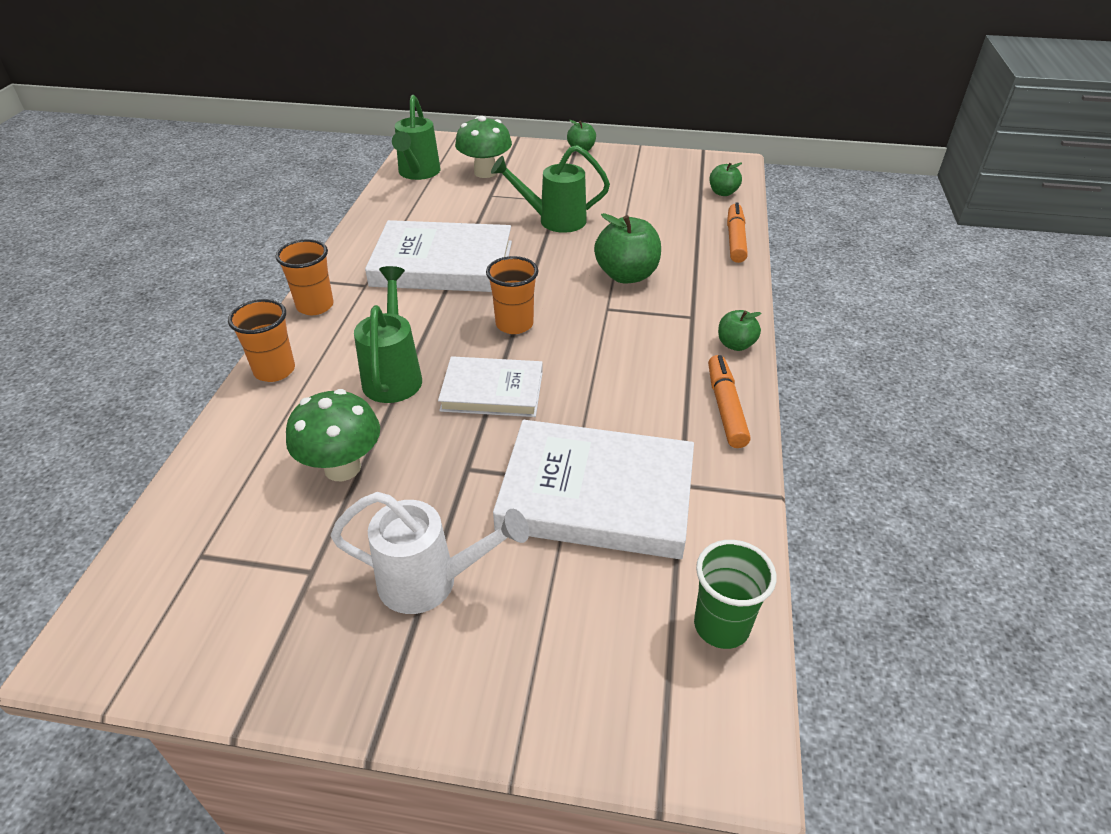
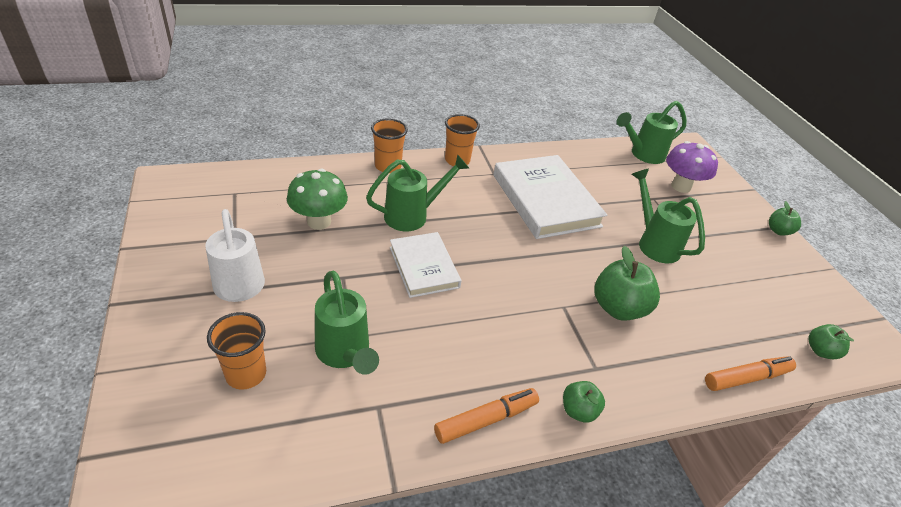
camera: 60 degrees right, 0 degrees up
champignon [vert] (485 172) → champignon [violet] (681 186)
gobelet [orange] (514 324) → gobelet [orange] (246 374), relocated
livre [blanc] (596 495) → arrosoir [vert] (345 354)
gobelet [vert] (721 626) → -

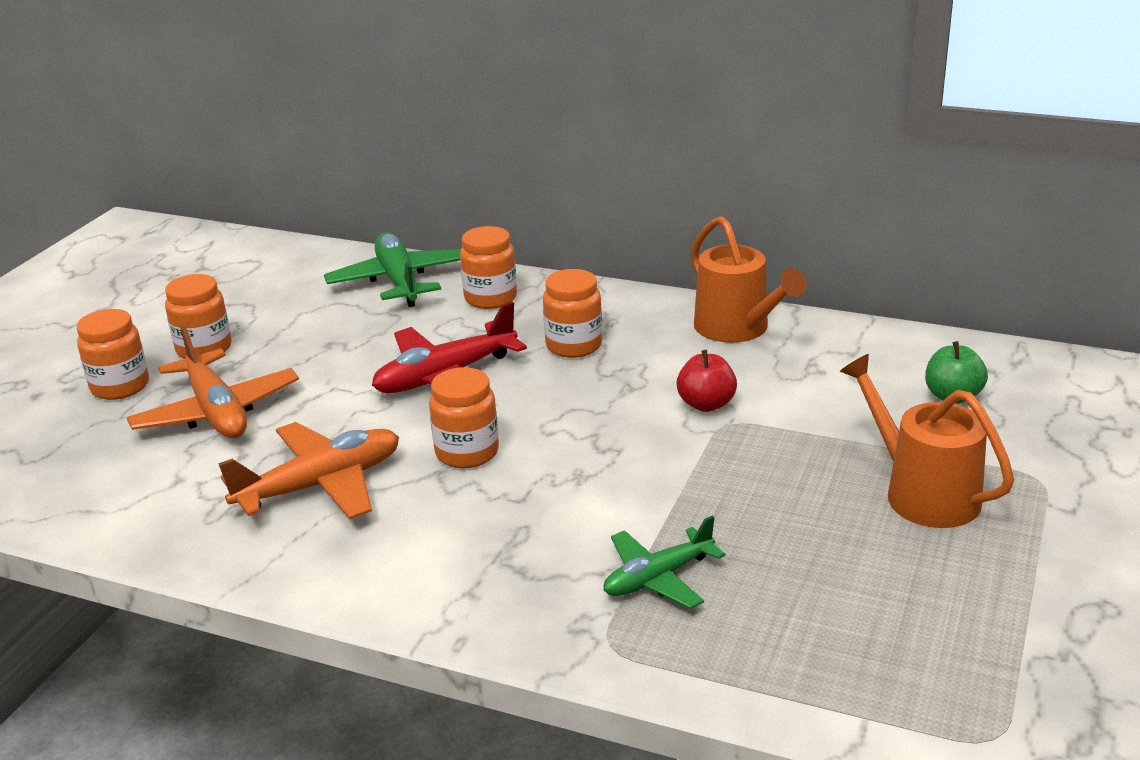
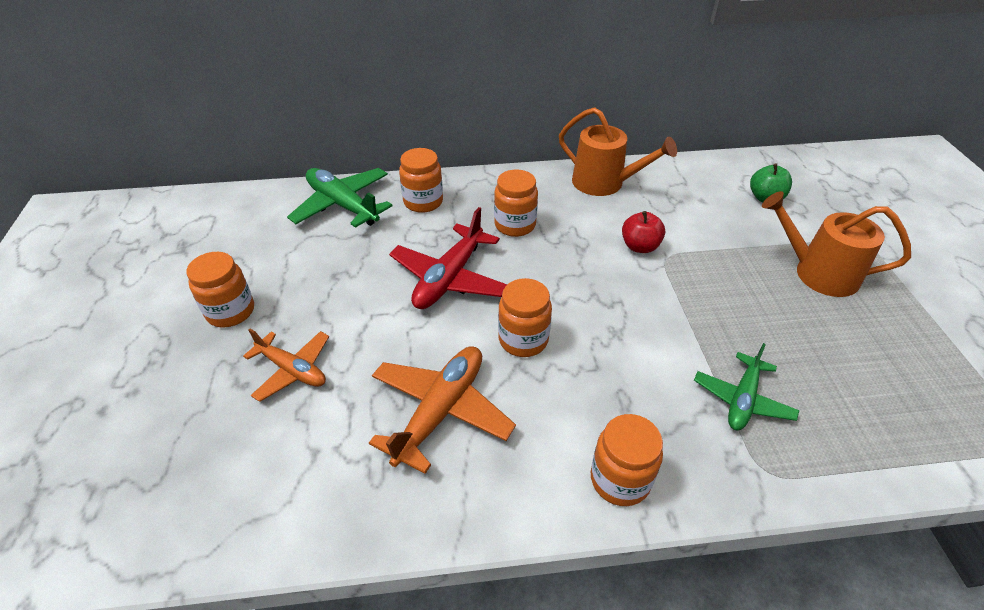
camera: 30 degrees left, 15 degrees up
bocal [orange] (120 386) → bocal [orange] (620 479), relocated
avion [orange] (216 411) → avion [orange] (292 370), x0.65

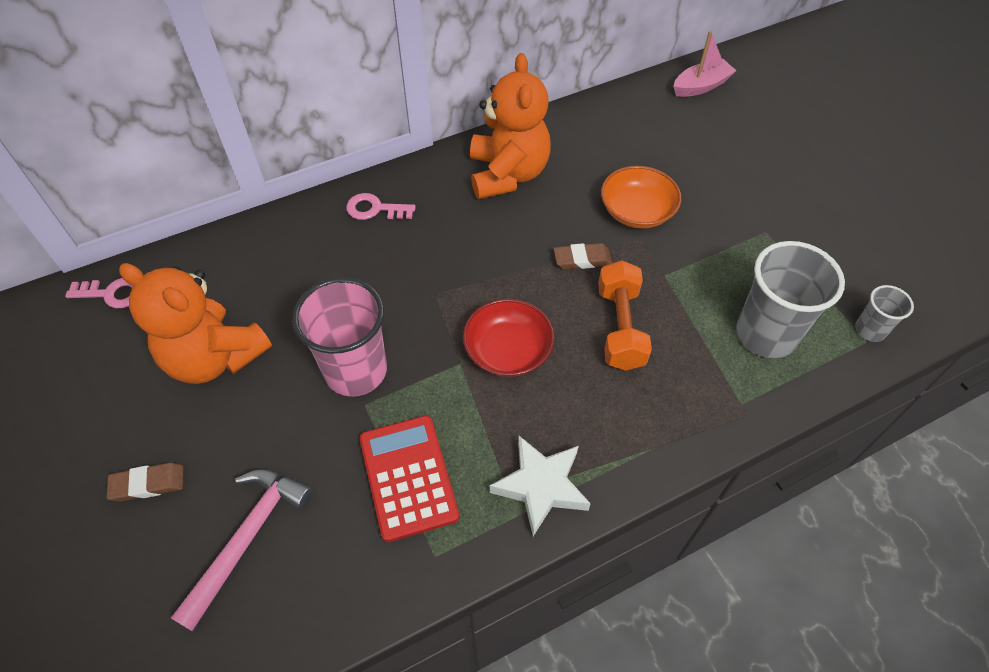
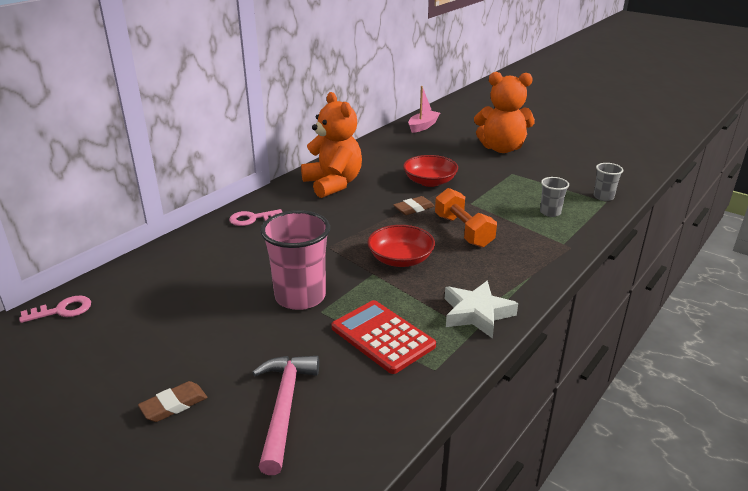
camera: 25 degrees left, 25 degrees down
bol [orange] (637 211) → bol [rouge] (429 181)
gobelet [gris] (766 334) → gobelet [gris] (550 212), x0.50
ours en peluche [orange] (215 357) → ours en peluche [orange] (501 148), relocated

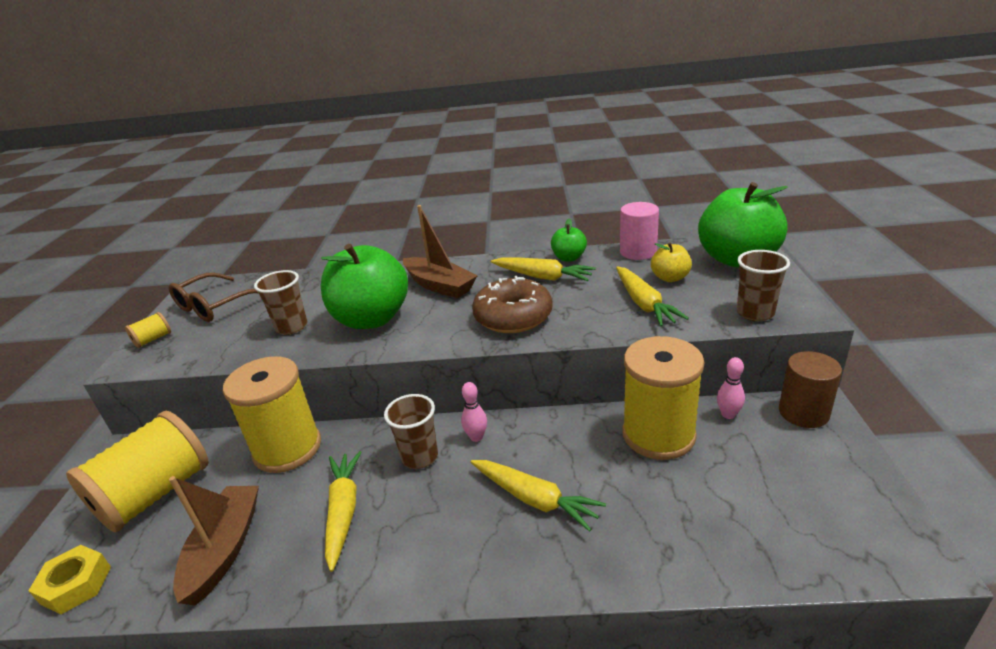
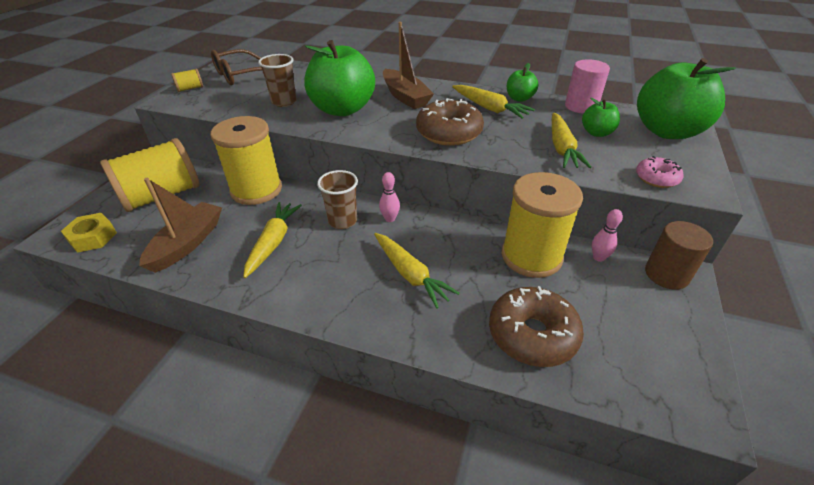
camera: 15 degrees right, 10 degrees up
pomme [jaune] (670 278) → pomme [vert] (596 133)
gobelet [marron] (755 313) → beignet [rose] (656 178)
- → beignet [marron] (532 334)

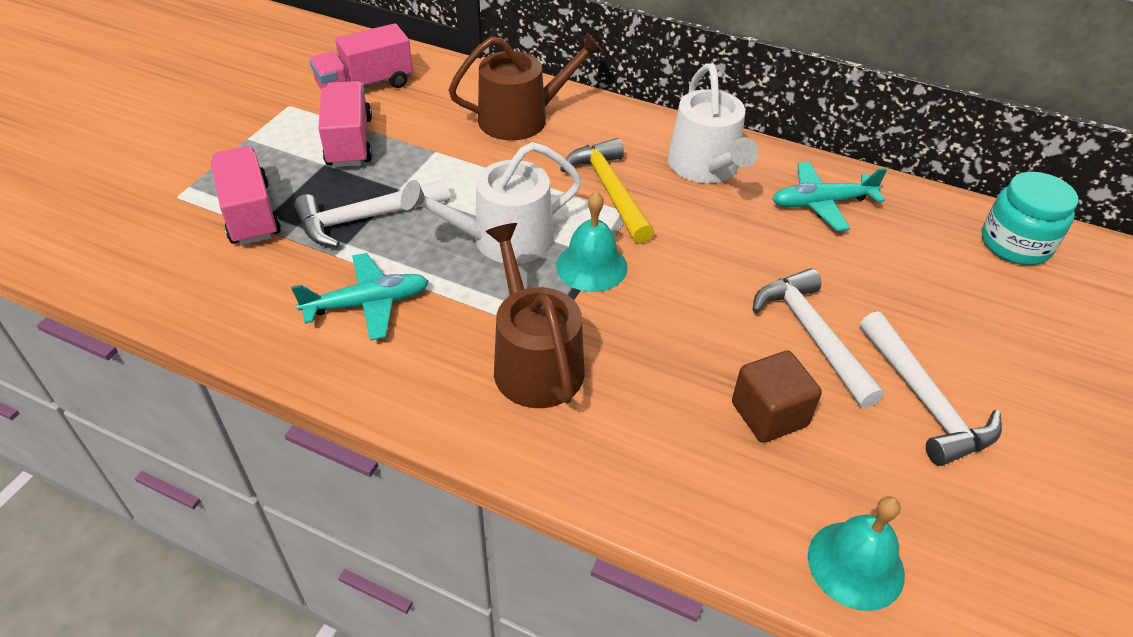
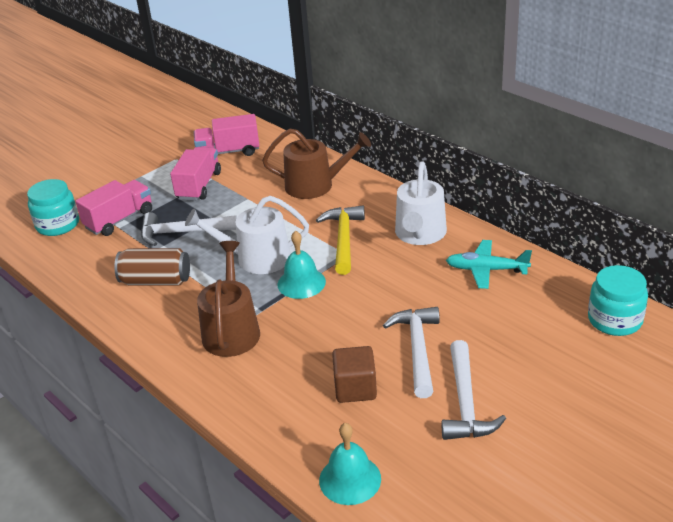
camera: 25 degrees right, 10 degrees down
camion [rose] (250 214) → camion [rose] (119 220), 45 degrees clockwise
avion [turquoise] (368 304) → canette [marron] (156 281)
- → bocal [turquoise] (58 225)

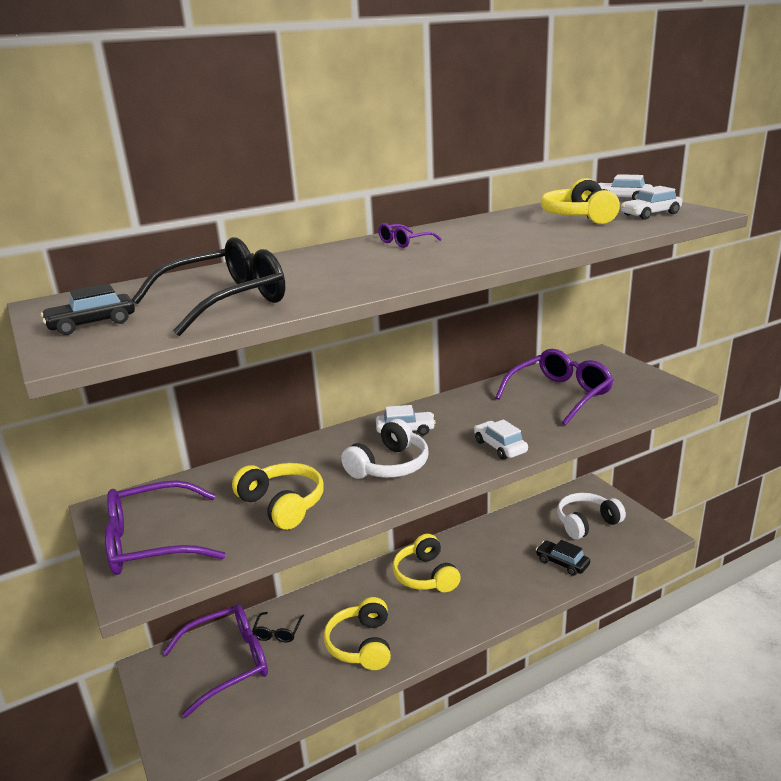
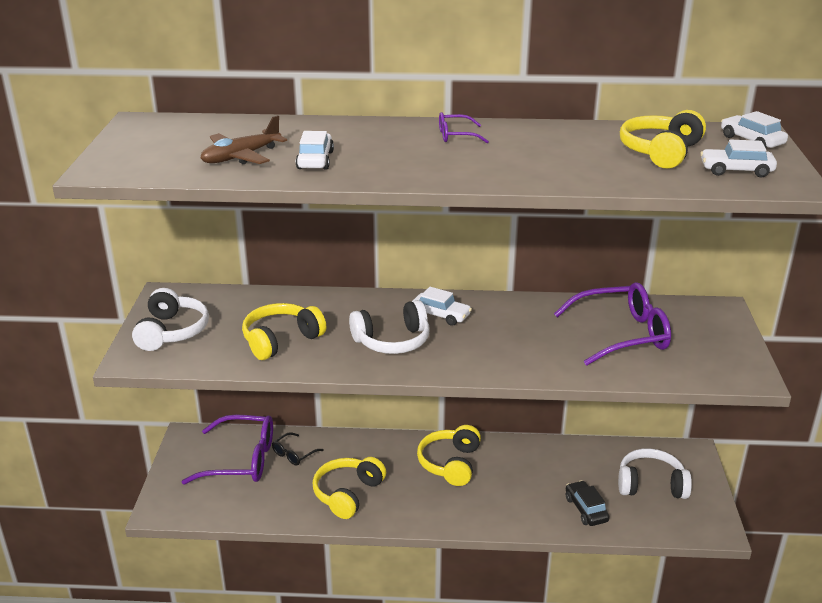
camera: 30 degrees right, 5 degrees up
lunettes [noir] (226 301) → avion [marron] (241 157)
voiture [noir] (92 324) → -
voiture [blanc] (500 447) → voiture [blanc] (315 160), relocated
casque audio [jaune] (282 505) → casque audio [jaune] (281 340), 120 degrees counterclockwise
lunettes [violet] (152 542) → casque audio [blanc] (171 332)

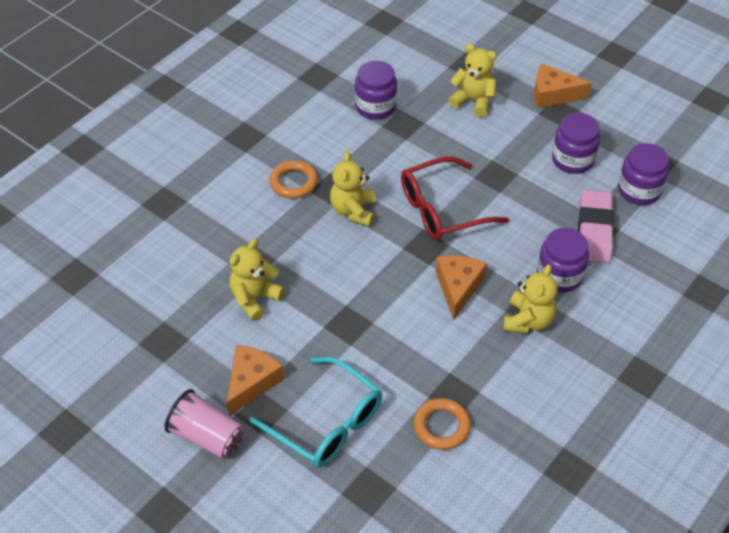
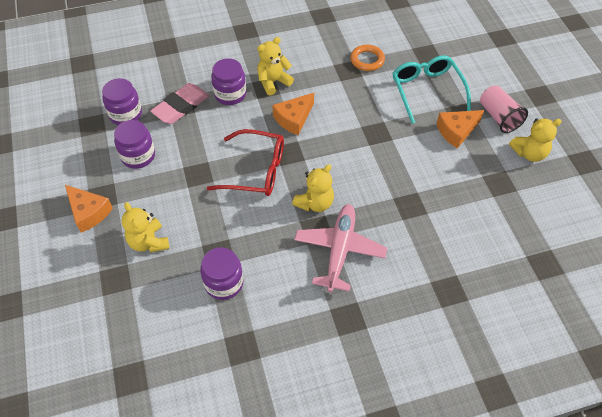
camera: 145 degrees left, 5 degrees up
anneau [orange] (294 182) → avion [rose] (339 250)
ours en peluche [jaune] (255 298) → ours en peluche [jaune] (529 153), relocated

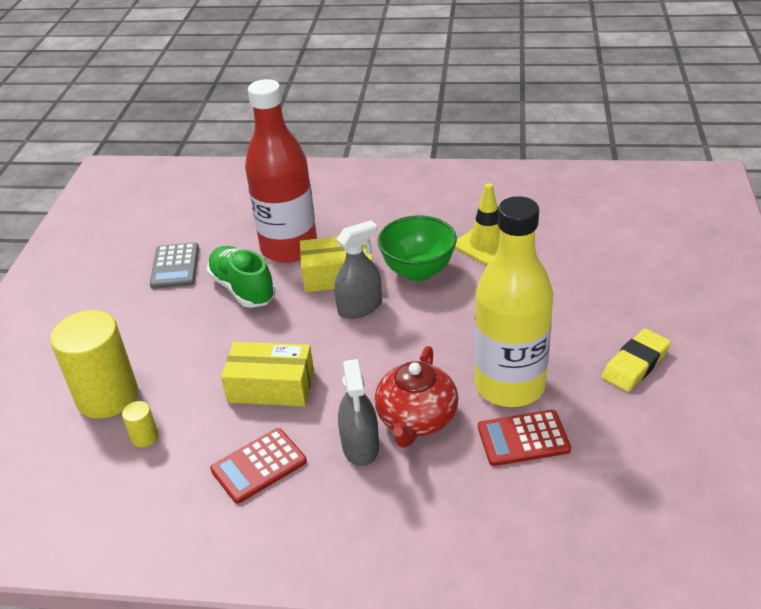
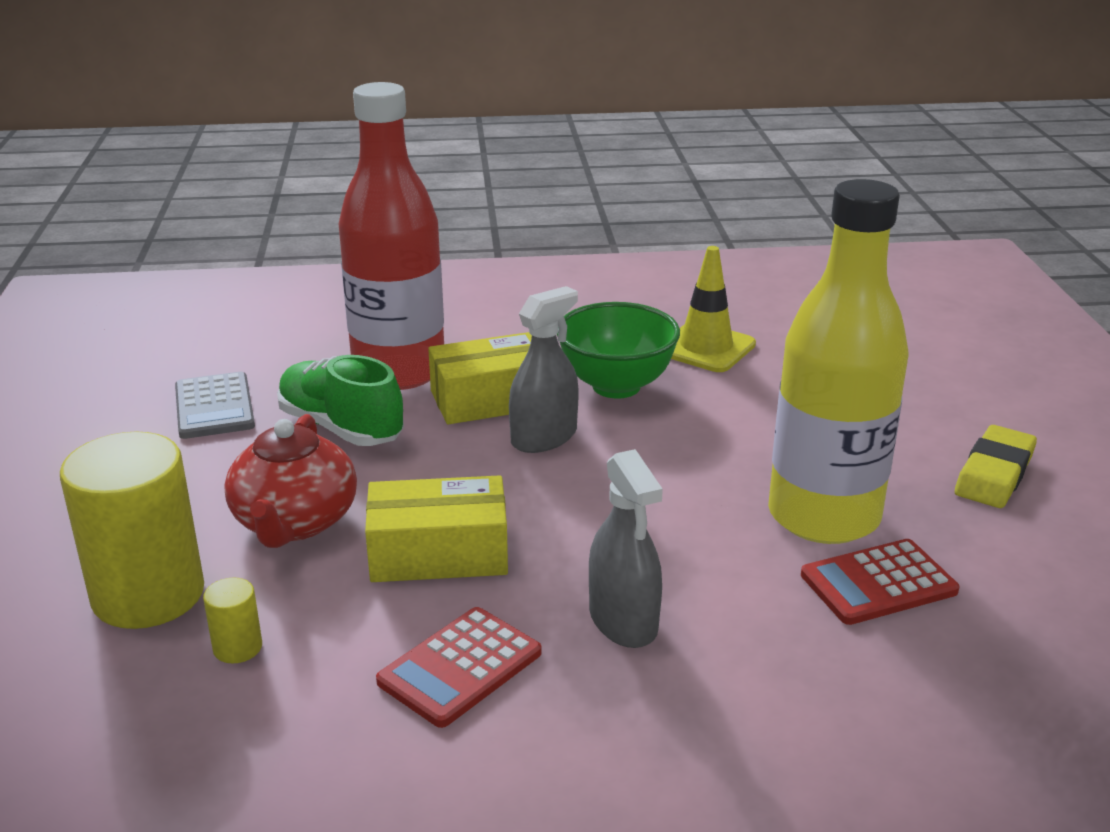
camera: 15 degrees left, 10 degrees down
théière [rouge] (416 419) → théière [rouge] (295 522), relocated

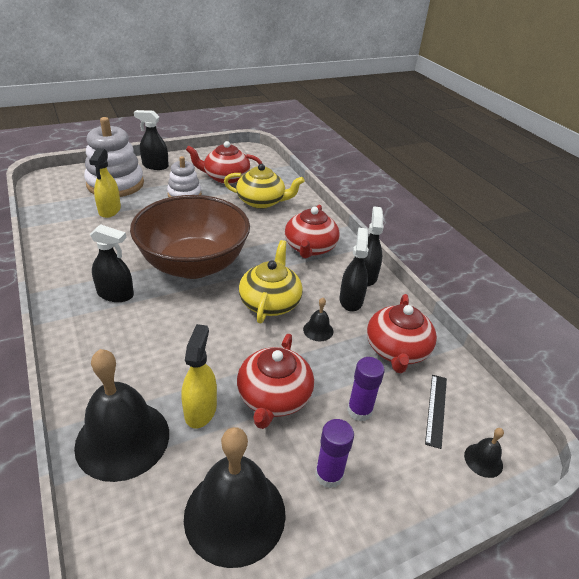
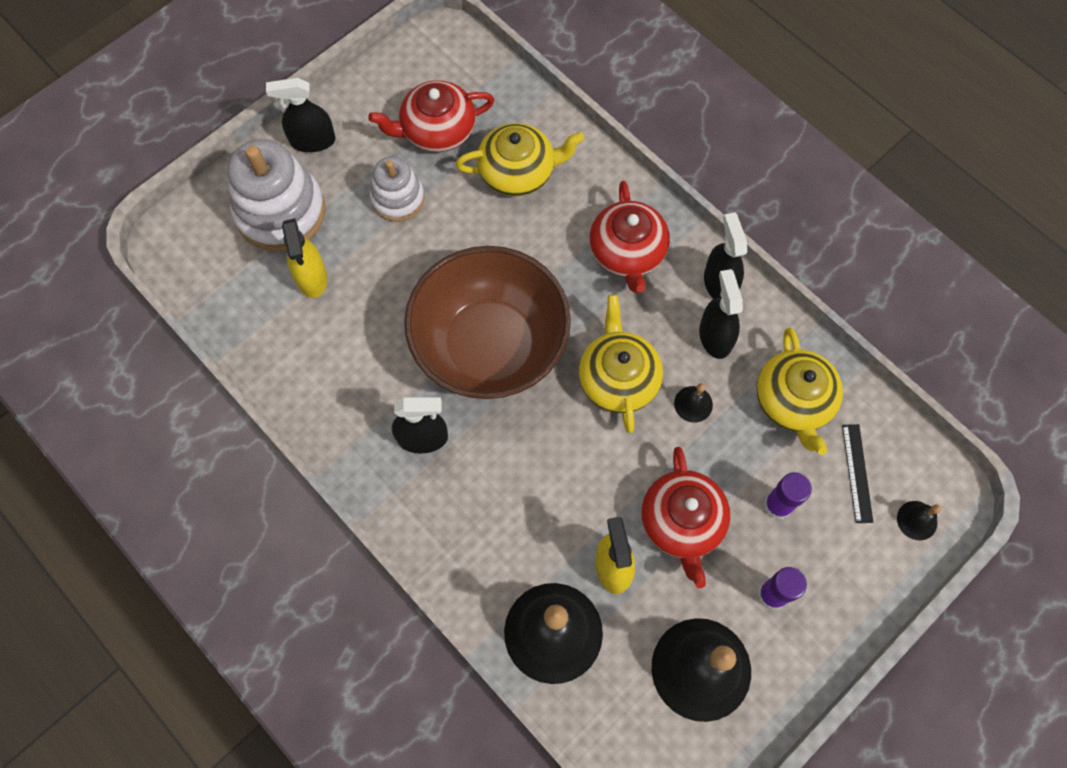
camera: 15 degrees left, 30 degrees up
théière [rouge] (397 350) → théière [jaune] (793 401)

